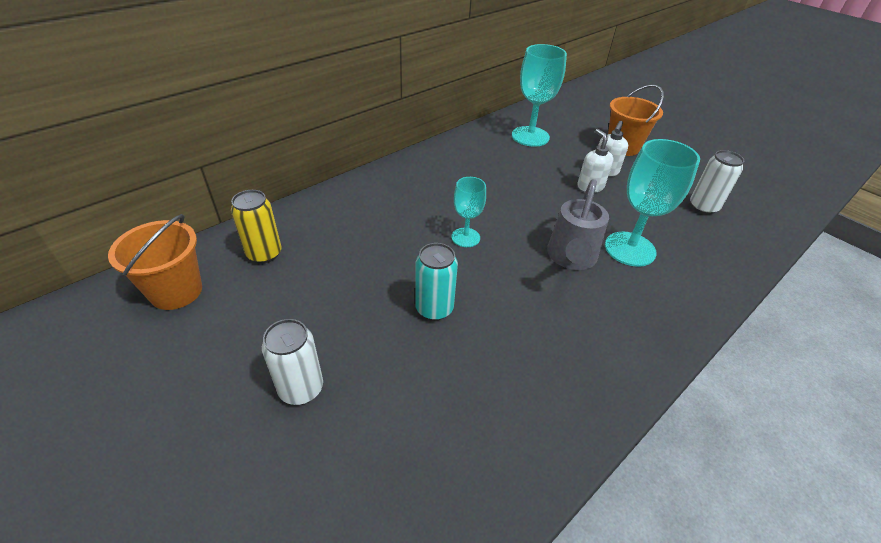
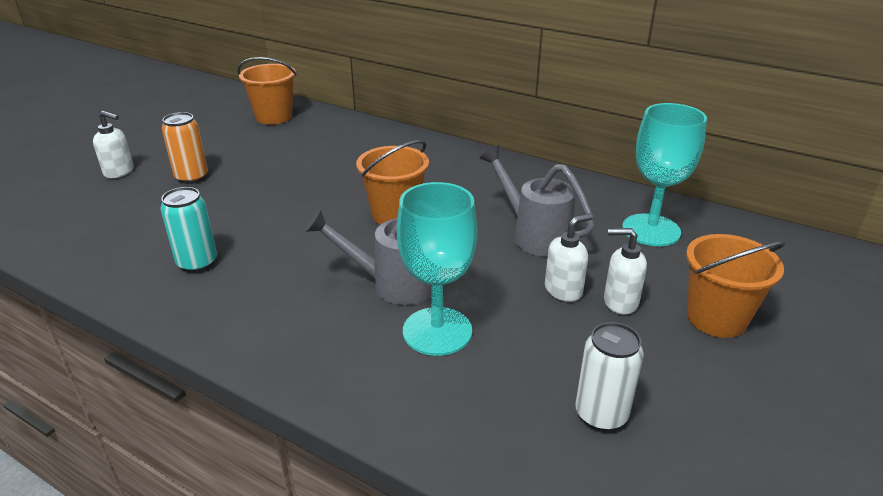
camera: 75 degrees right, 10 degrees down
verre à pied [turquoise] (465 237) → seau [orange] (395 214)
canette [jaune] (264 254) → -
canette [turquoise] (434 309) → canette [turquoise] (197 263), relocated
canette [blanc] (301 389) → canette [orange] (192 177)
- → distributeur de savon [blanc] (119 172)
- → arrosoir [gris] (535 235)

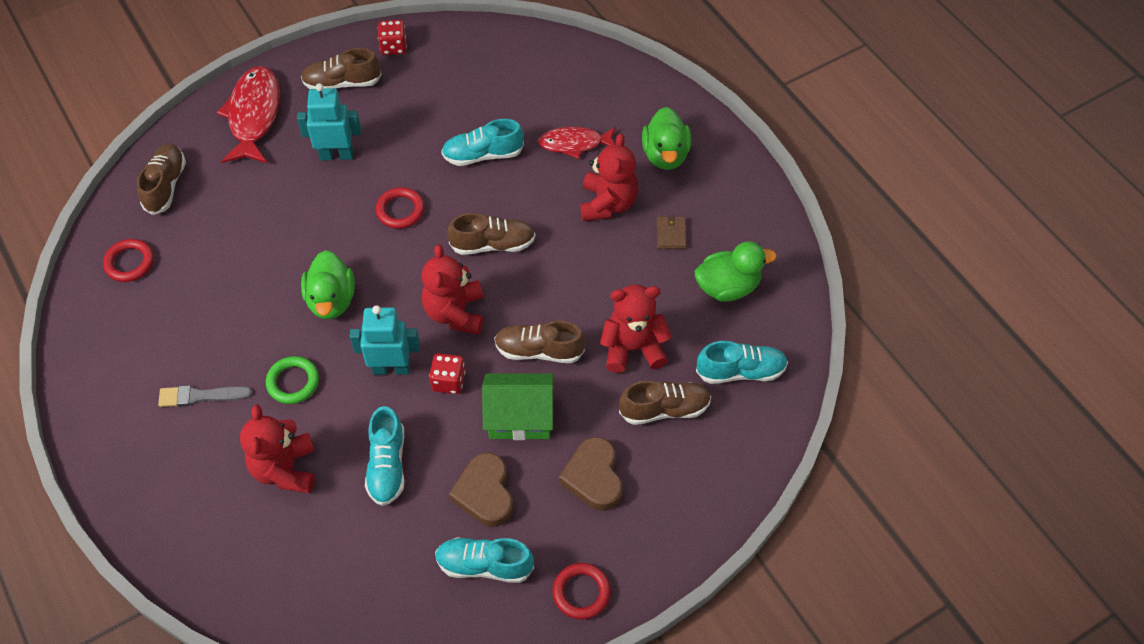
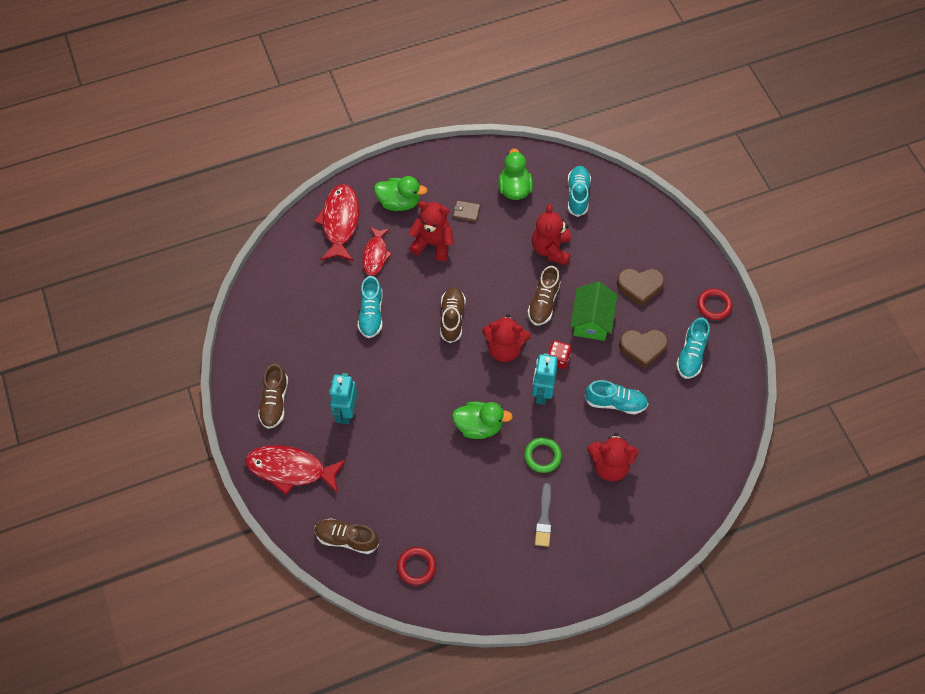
camera: 80 degrees left, 5 degrees up
dé [rouge] (394 47) → -
anneau [rouge] (400 210) → -
chaussure [marron] (664 409) → -
- → poisson [rouge] (340 222)

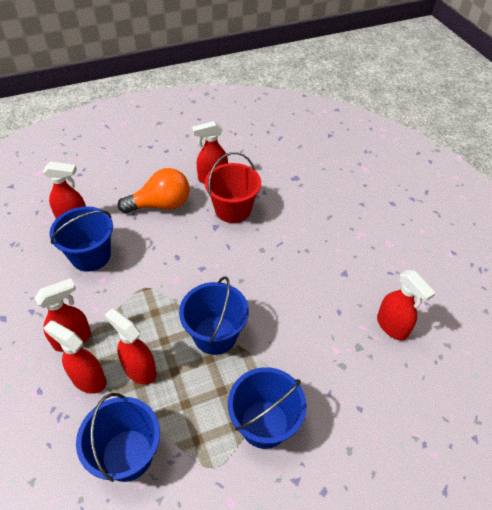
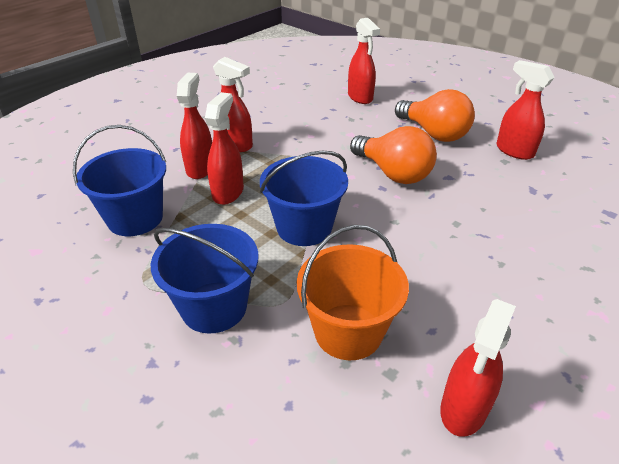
camera: 65 degrees right, 10 degrees down
seau [rouge] (233 209) → -
seau [bleu] (90 256) → -
- → ampoule [orange] (393 173)
- → seau [orange] (348 331)

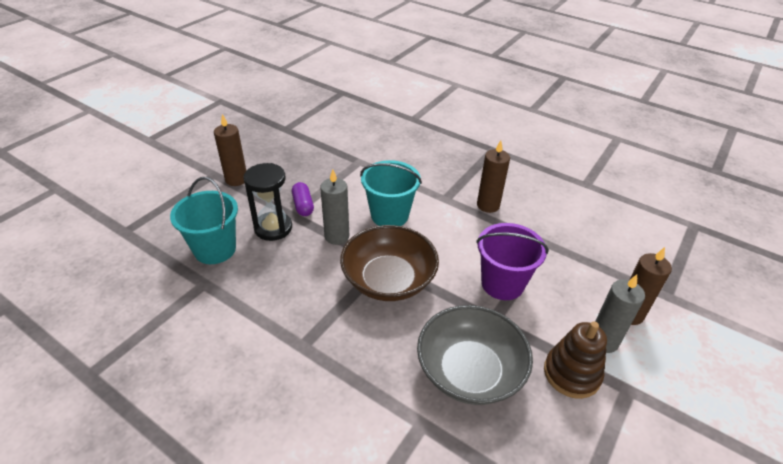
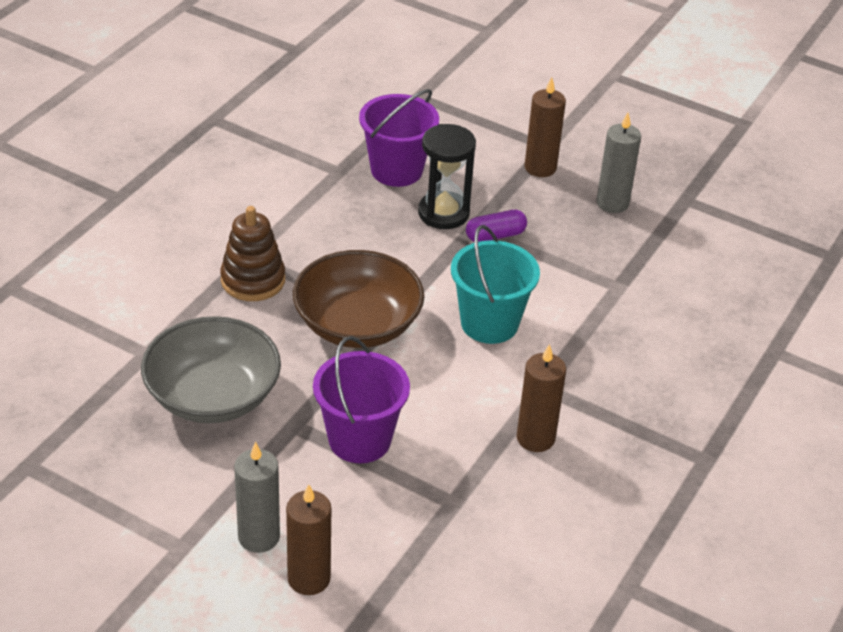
camera: 85 degrees right, 0 degrees up
bougie [gris] (337 236) → bougie [gris] (612 203), relocated
seau [turquoise] (215 249) → seau [violet] (396 170)
jouet à empiler [marron] (571 373) → jouet à empiler [marron] (253 280), relocated

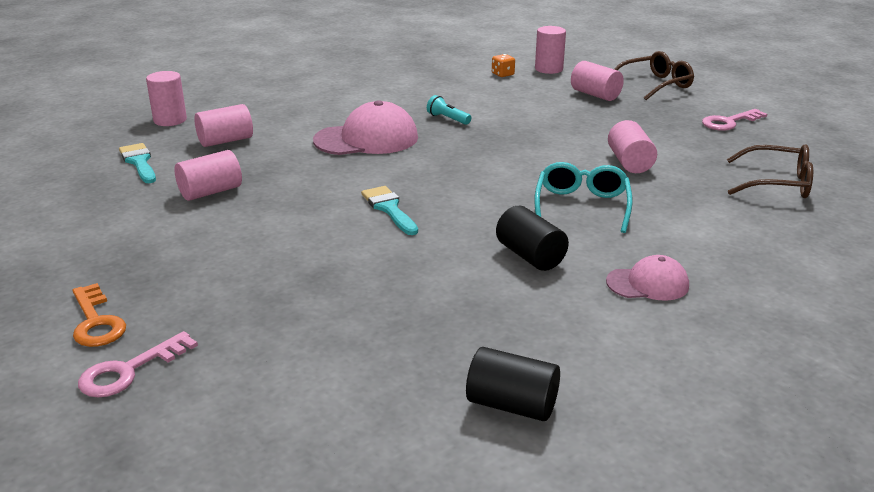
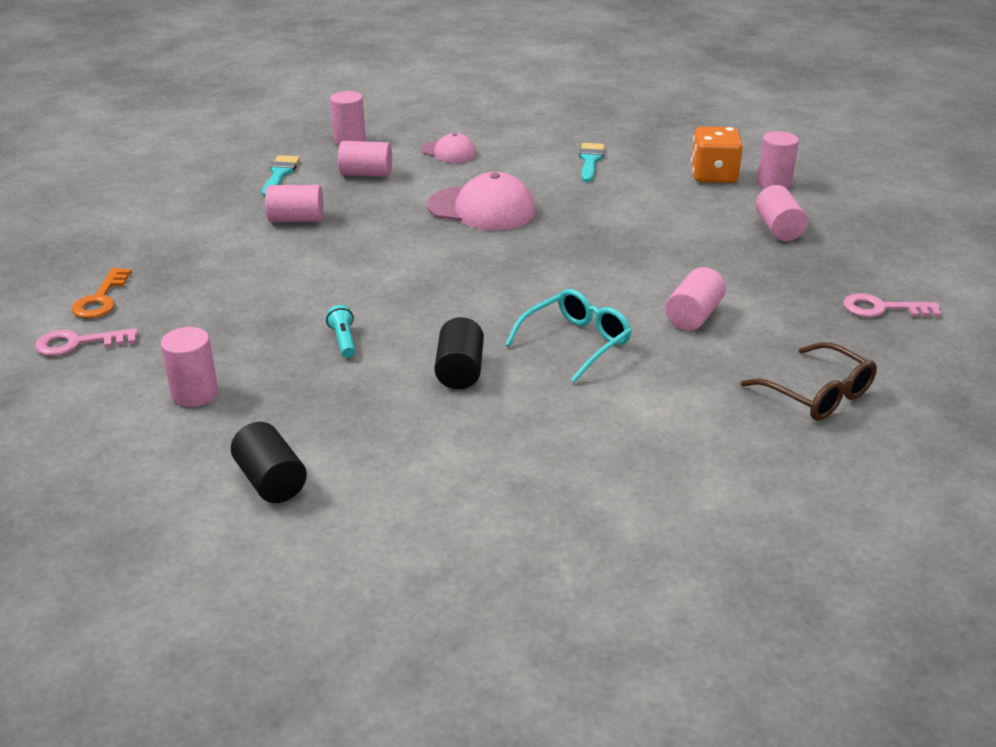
camera: 35 degrees right, 5 degrees up
lunettes [marron] (655 84) → -
dé [orange] (502 74) → dé [orange] (713 176), x2.08
lampe de poche [turquoise] (447 119) → lampe de poche [turquoise] (343 340), relocated
pinceau [turquoise] (389 209) → pinceau [turquoise] (590 161), relocated
casquette [rose] (648 284) → casquette [rose] (448 152), relocated
- → cylindre [rose] (195 393)

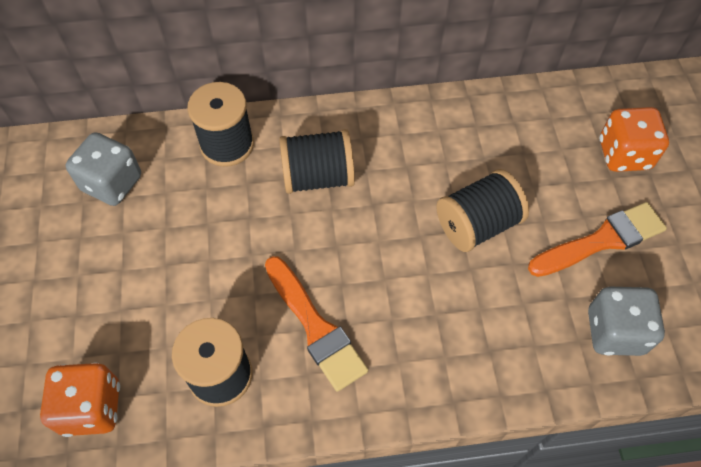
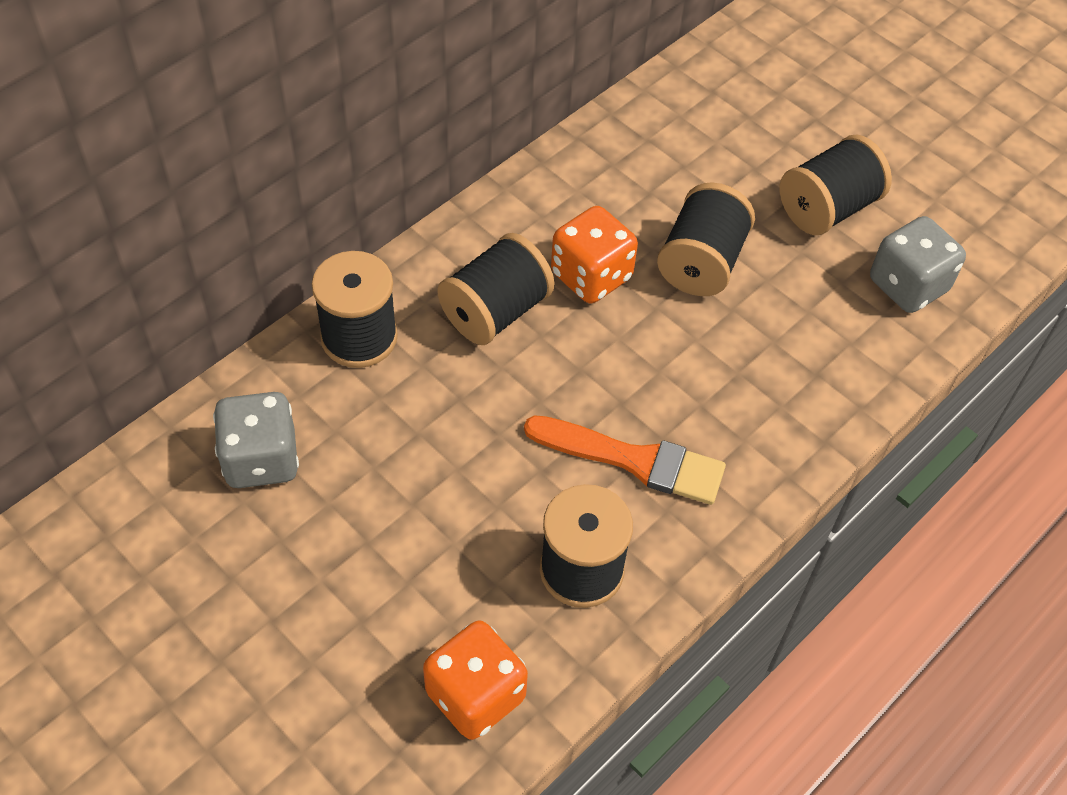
camera: 40 degrees left, 5 degrees down
dé [orange] (624 154) → dé [orange] (591 276), relocated
pinceau [orange] (601 240) → bobine [noir] (827 208)

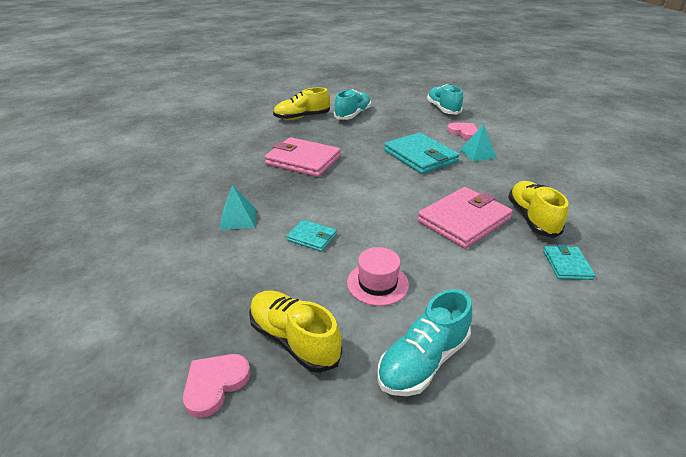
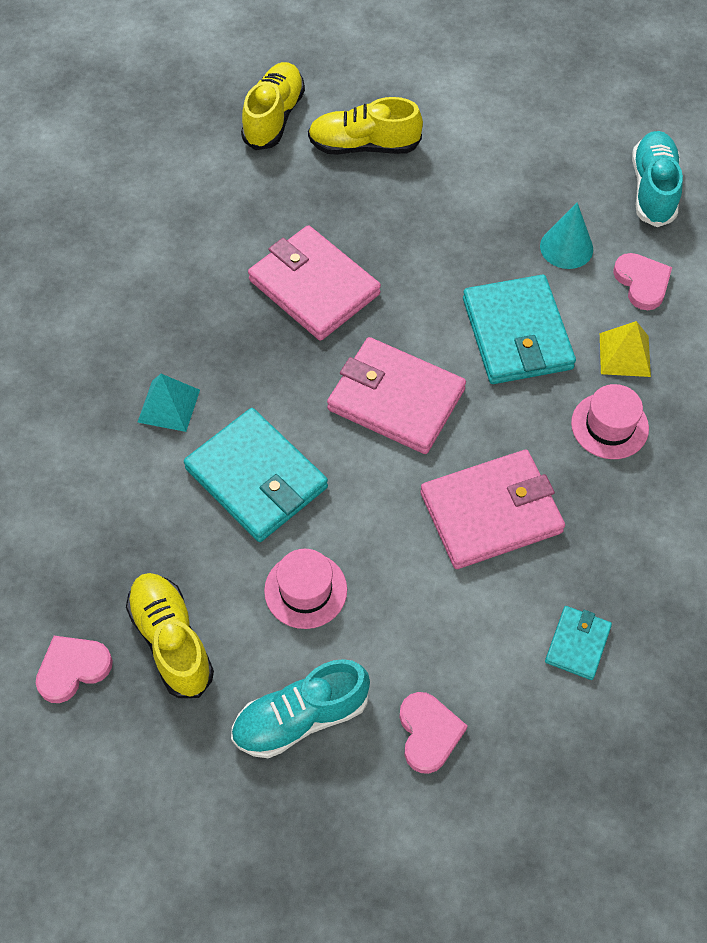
camera: 20 degrees right, 25 degrees up
chaussure [turquoise] (353 115) → -
pyramide [turquoise] (477 153) → pyramide [jaune] (625 354)
chaussure [jaune] (532 218) → chaussure [jaune] (274 117), relocated
portefeuille [turquoise] (312 237) → portefeuille [turquoise] (256 478), x1.98
- → cône [turquoise] (566 247)
- → portefeuille [rose] (396 399)
- → chapeau [rose] (609 426)
- → cœur [rose] (428 733)

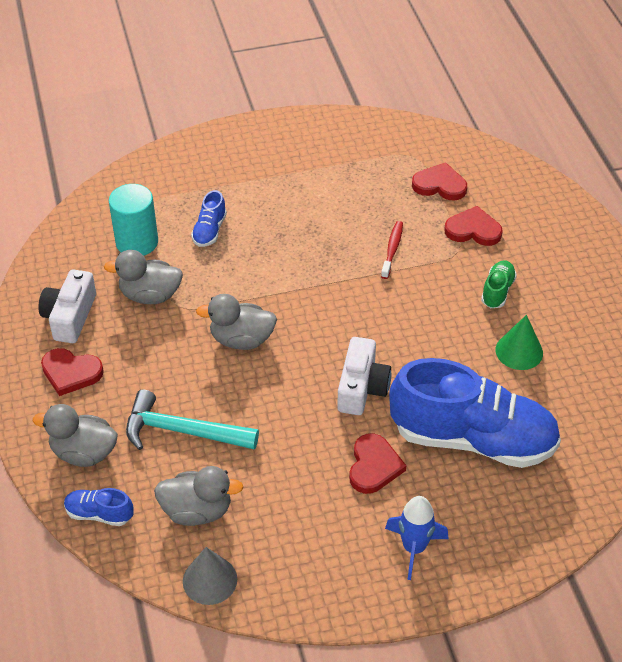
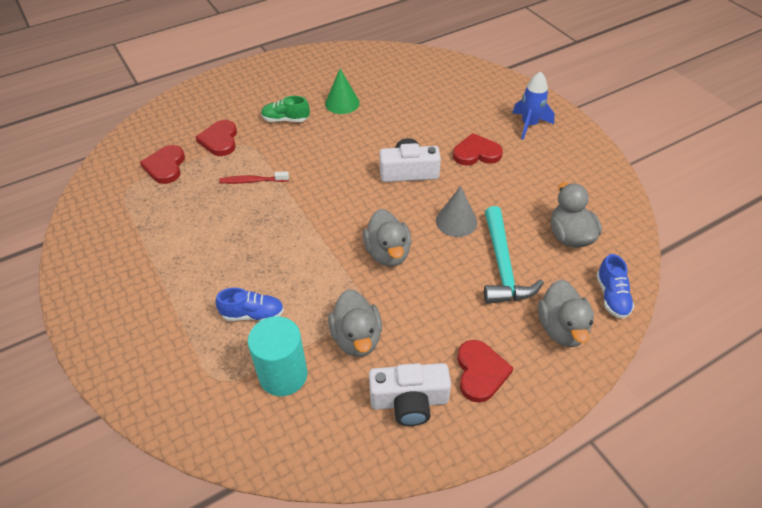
camera: 105 degrees left, 0 degrees up
chaussure [bleu] (472 439) → -
cône [gris] (210 580) → cône [gris] (456 221), relocated

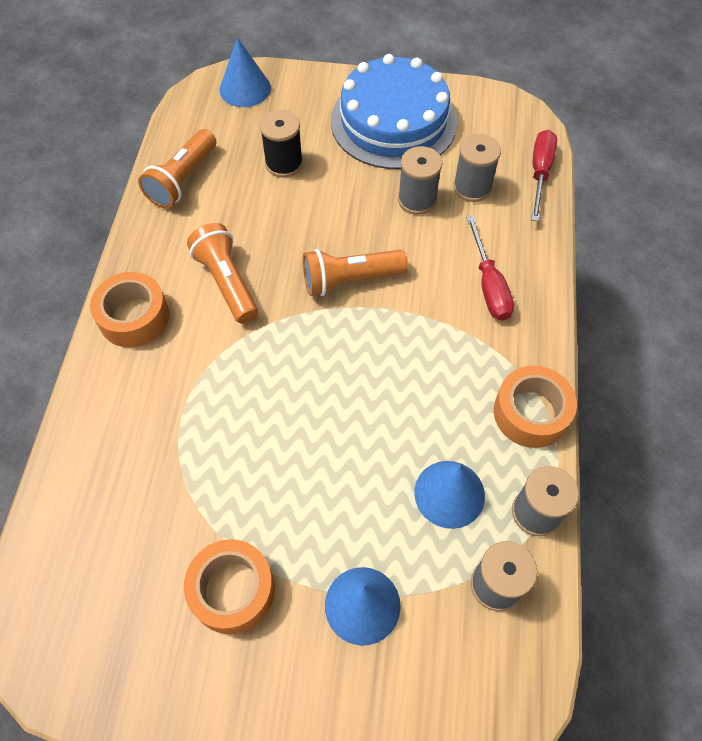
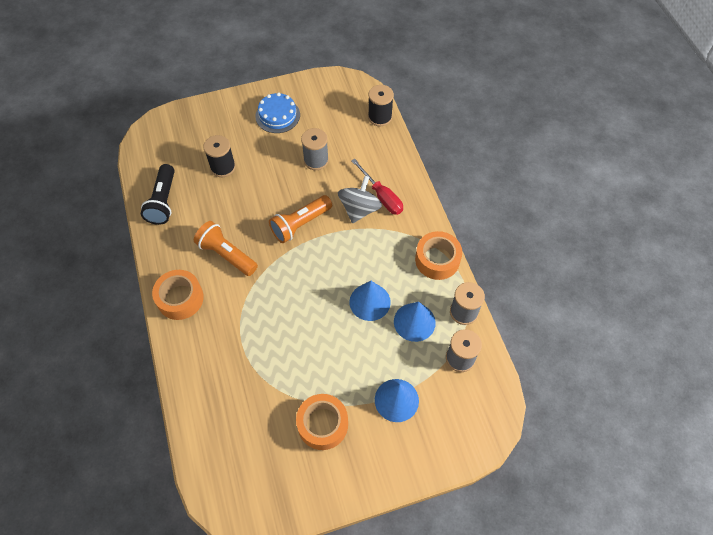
camera: 25 degrees left, 0 degrees up
cône [bleu] (245 88) → cône [bleu] (370 302), relocated
gâteau [bleu] (393 121) → gâteau [bleu] (277 115), x0.53
lampe de poche [orange] (183 180) → lampe de poche [noir] (163 201)
tournevis [rouge] (540 173) → bobine [noir] (380 117)
bobine [gris] (472 187) → -
- → toupie [gris] (359 209)

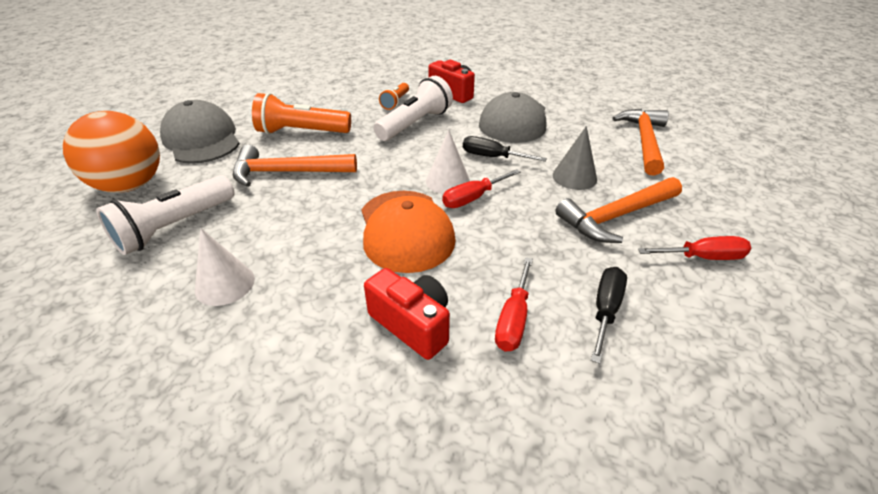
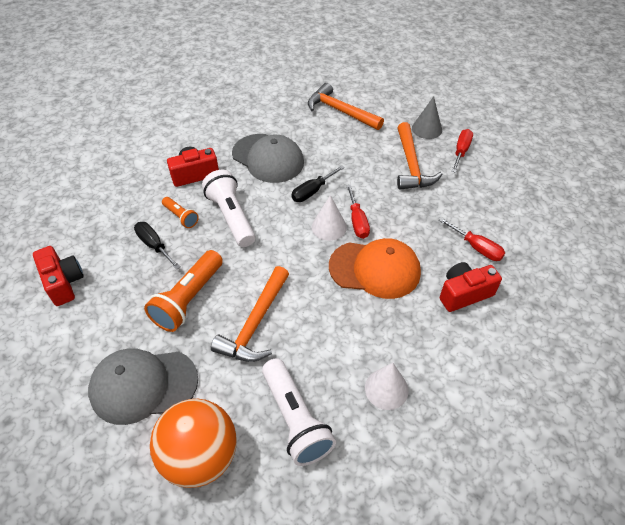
camera: 65 degrees left, 10 degrees up
cône [gris] (574 177) → cône [gris] (427 129), relocated
tournevis [noir] (605 310) → tournevis [noir] (154 245), relocated
- → appareil photo [rouge] (63 283)

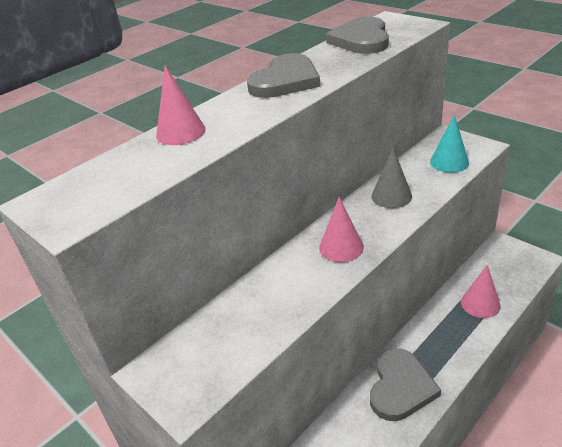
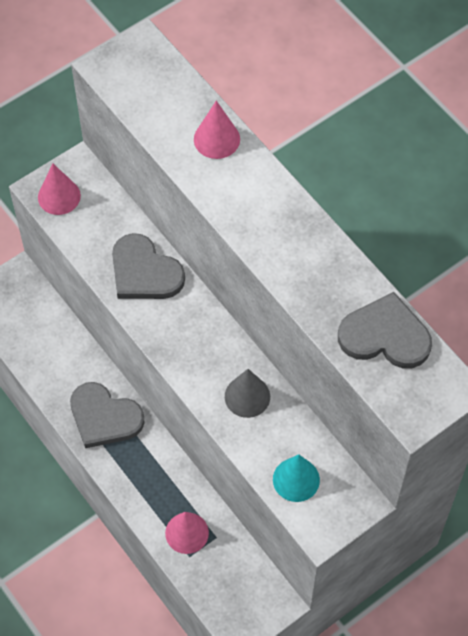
camera: 95 degrees right, 25 degrees up
cœur [gris] (285 81) → cœur [gris] (144 272), relocated
cône [rose] (341 247) → cône [rose] (59 196), relocated

